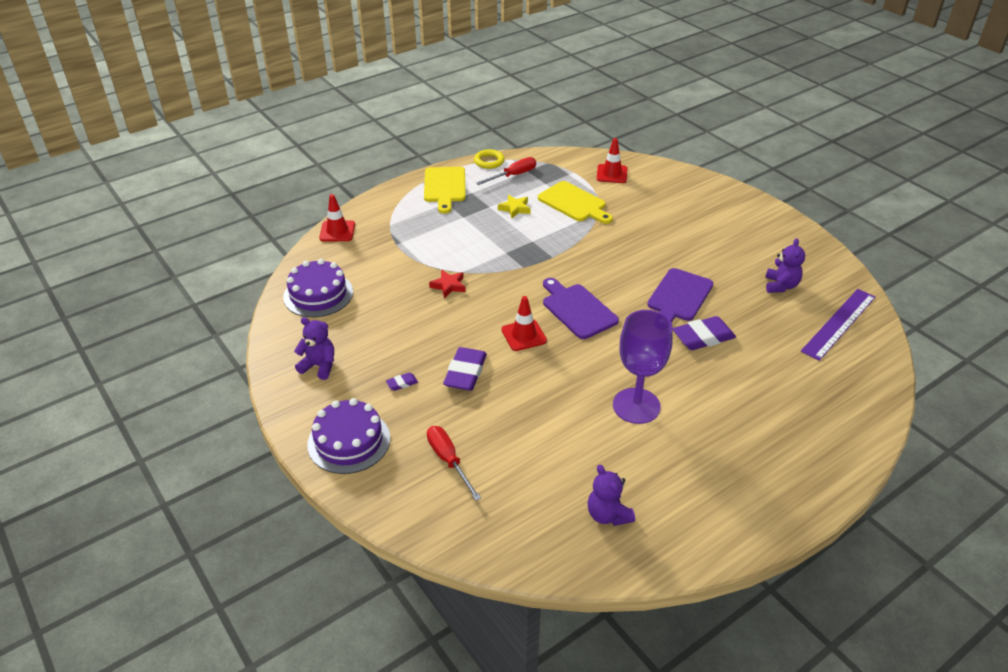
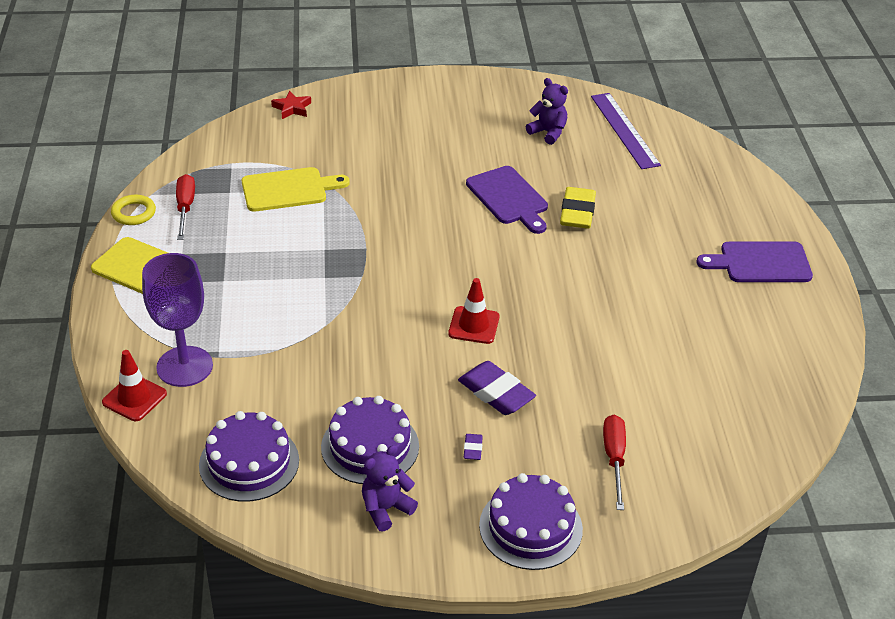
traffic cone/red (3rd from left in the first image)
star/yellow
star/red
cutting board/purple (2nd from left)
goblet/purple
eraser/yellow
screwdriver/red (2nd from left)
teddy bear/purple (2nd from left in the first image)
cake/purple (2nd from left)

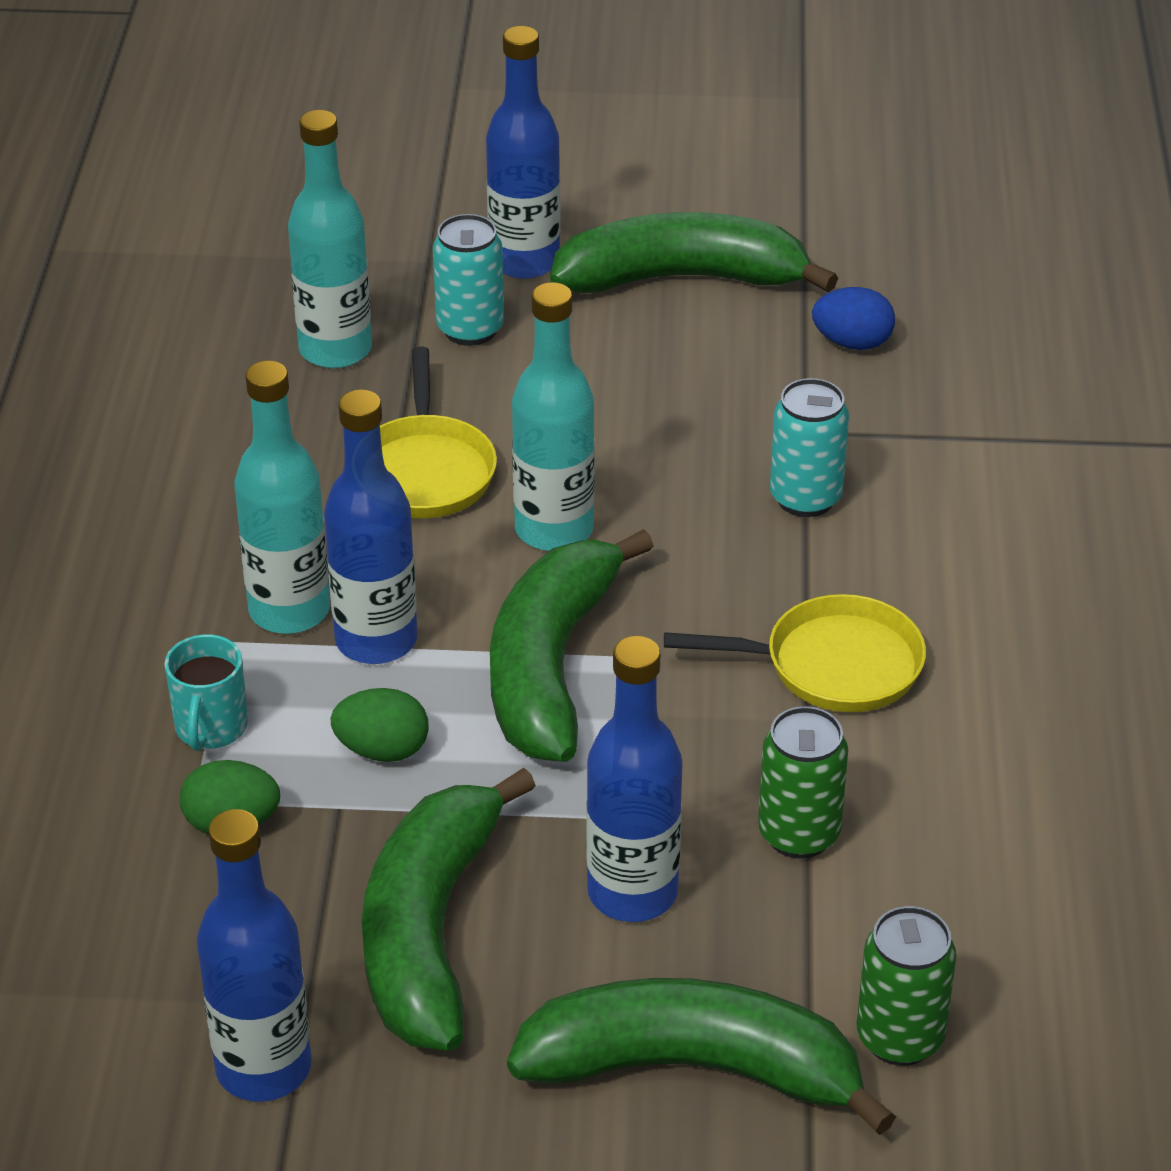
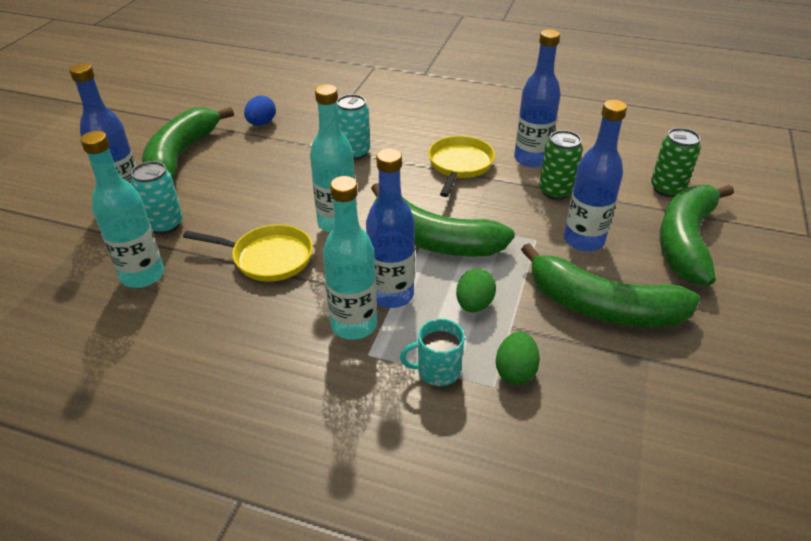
mug/turquoise
bottle/blue (3rd from left)

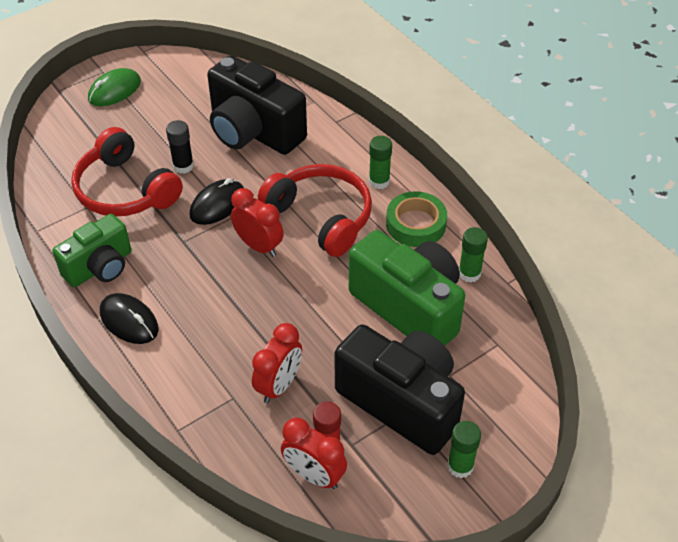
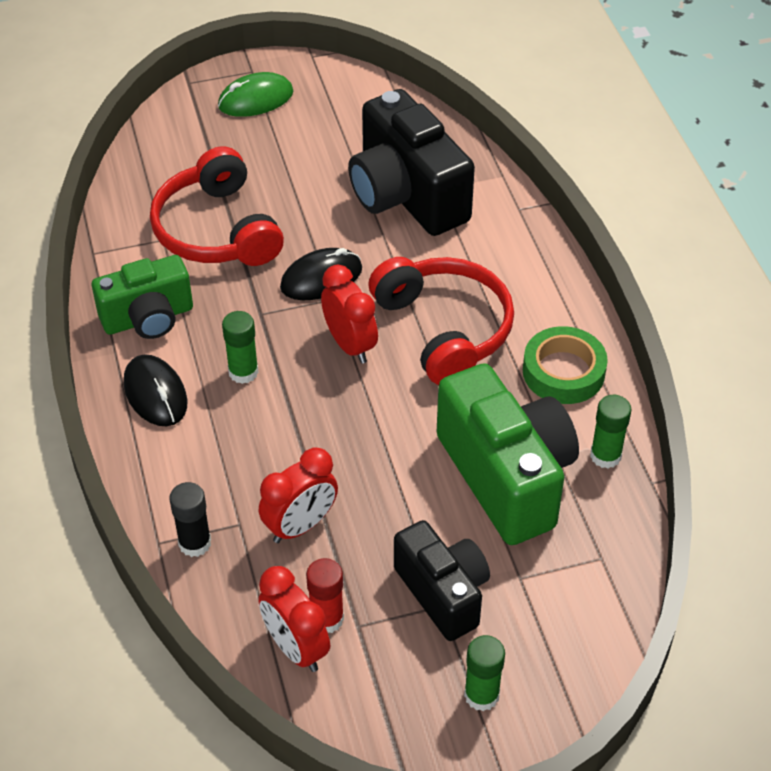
glue stick/black
glue stick/green (1st from left)
camera/black (2nd from left)

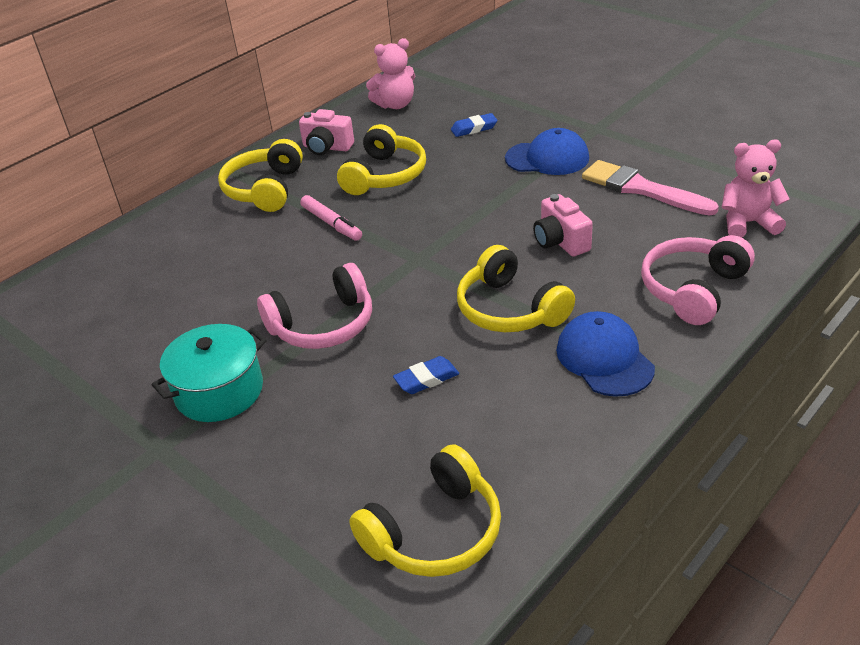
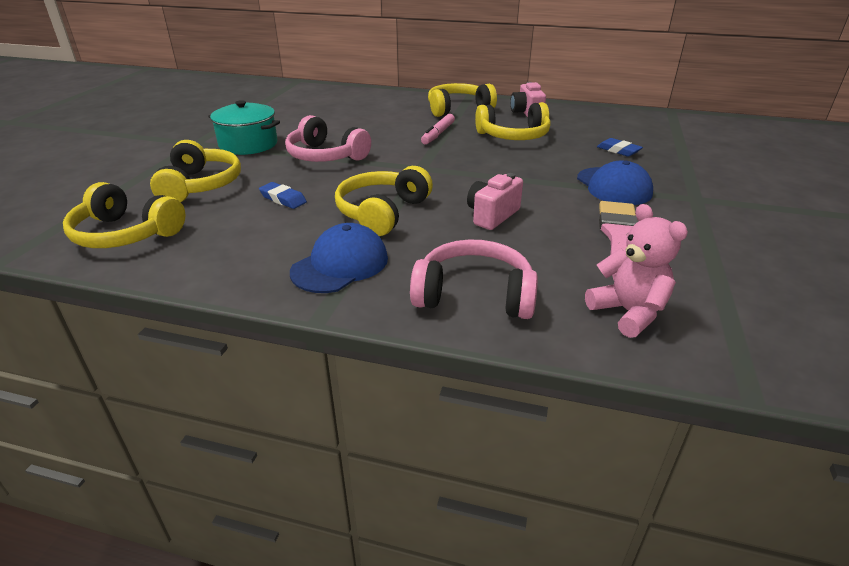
teddy bear/pink (1st from left in the first image)
headphones/yellow (2nd from left)

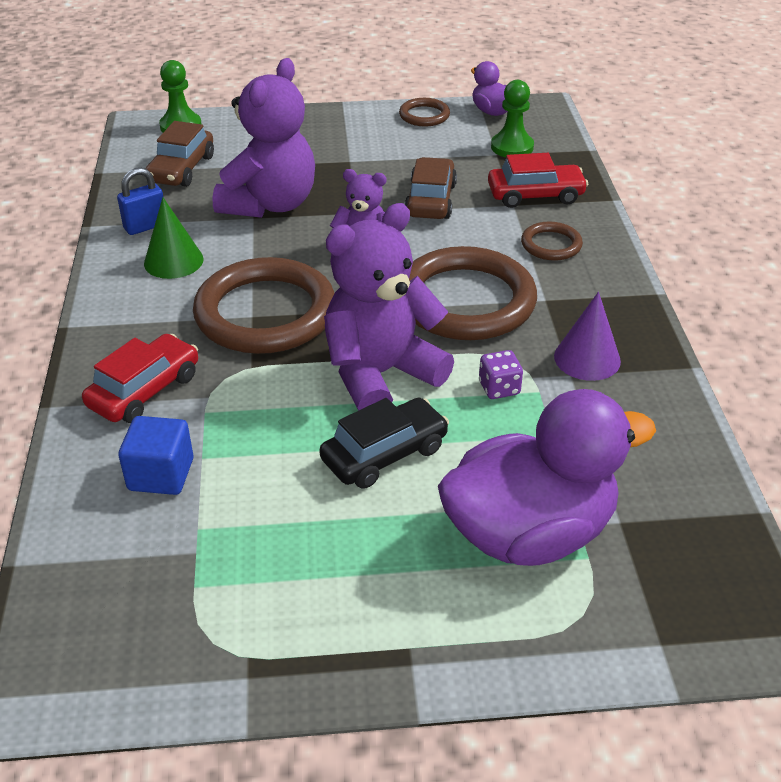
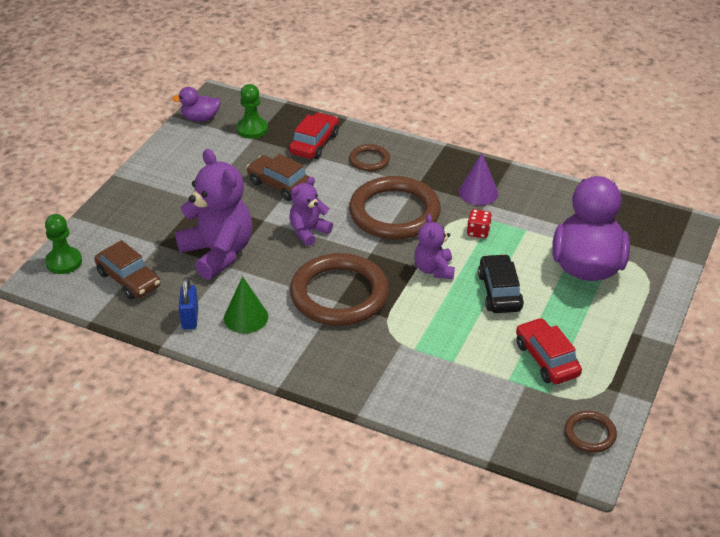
ring/brown (4th from left)
teddy bear/purple (3rd from left)
car/red (2nd from left)
dice/red
cube/blue

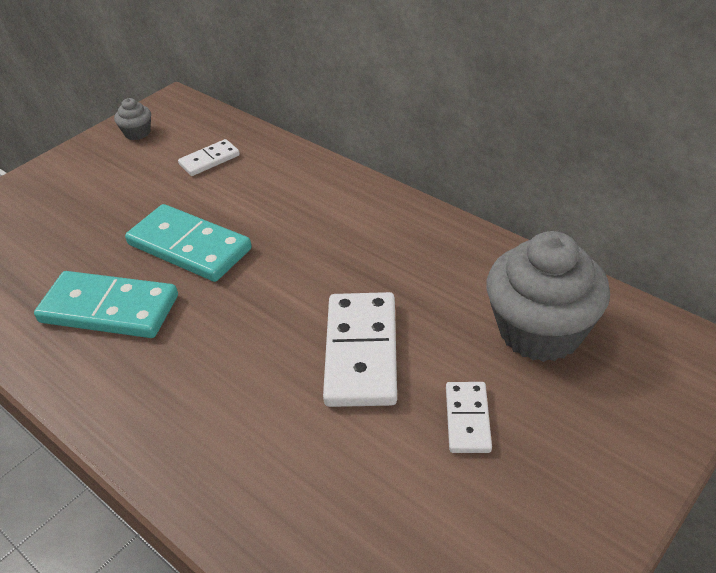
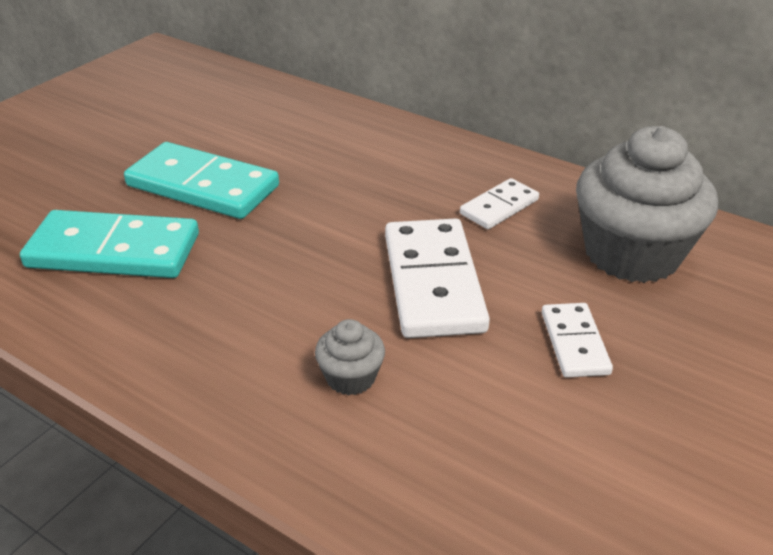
cupcake/grey (1st from left)
domino/white (2nd from left)

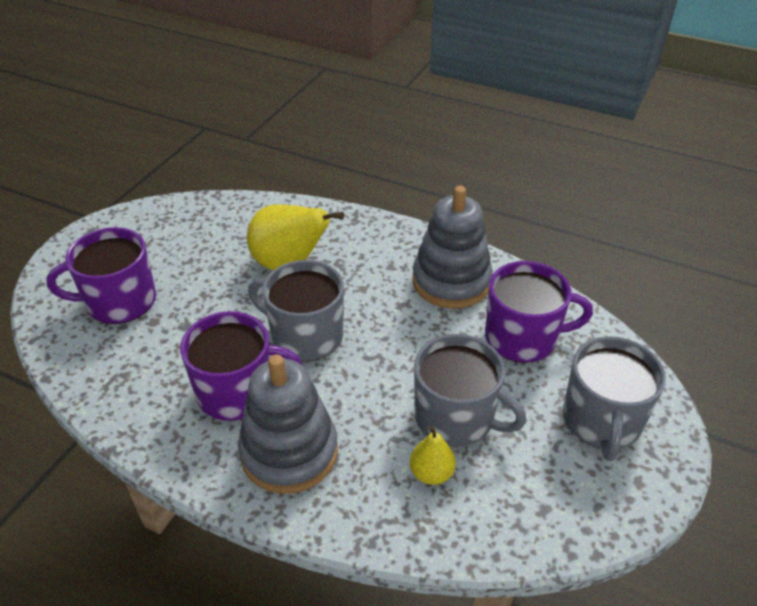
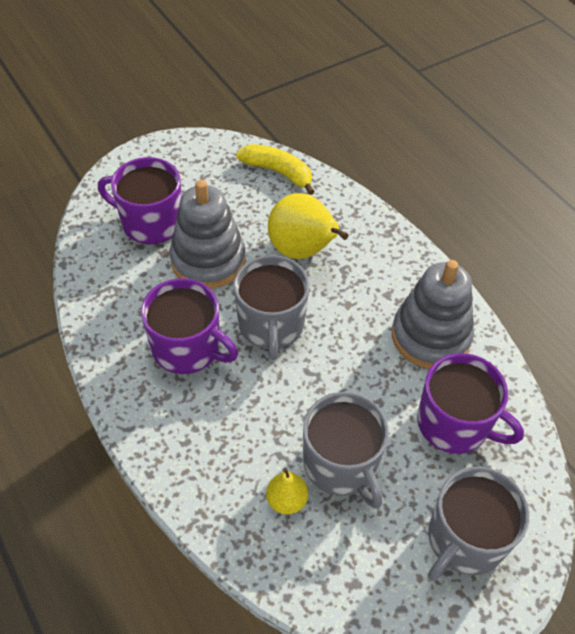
mug/grey (1st from left)
stacking toy/grey (1st from left)
banana/yellow

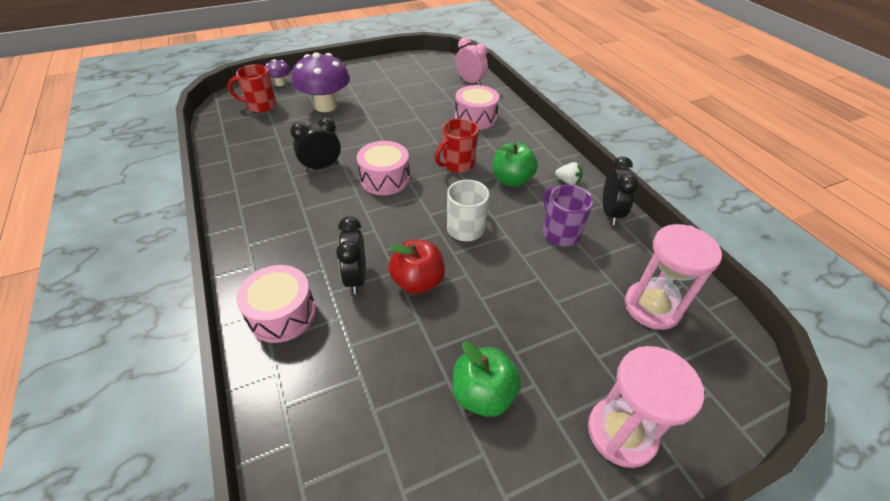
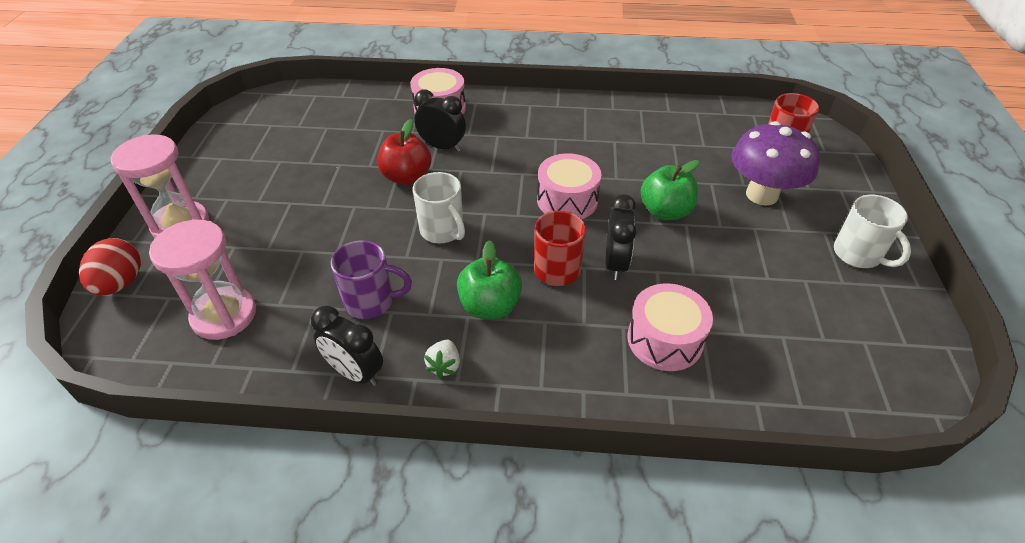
clock/pink
mushroom/purple (1st from left in the first image)
clock/black (3rd from left)
strawberry/white
apple/green (2nd from left)
mug/white (2nd from left)
egg/red

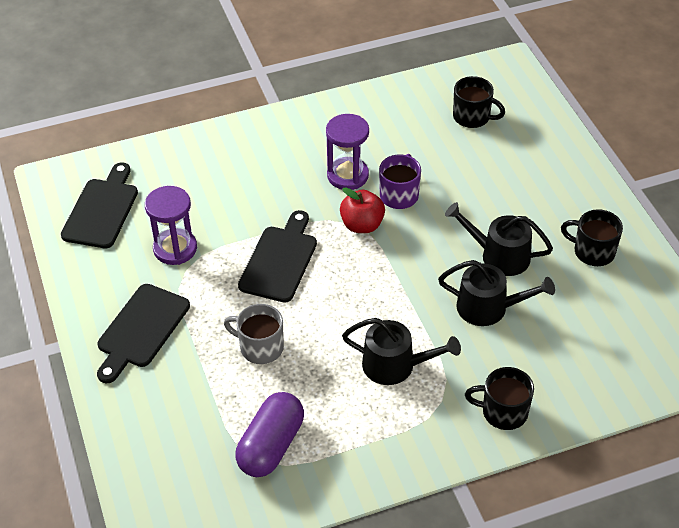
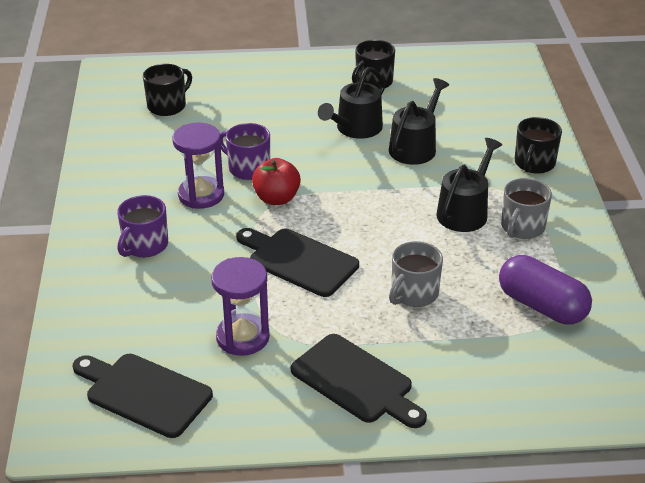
mug/grey (2nd from left)
mug/purple (1st from left)

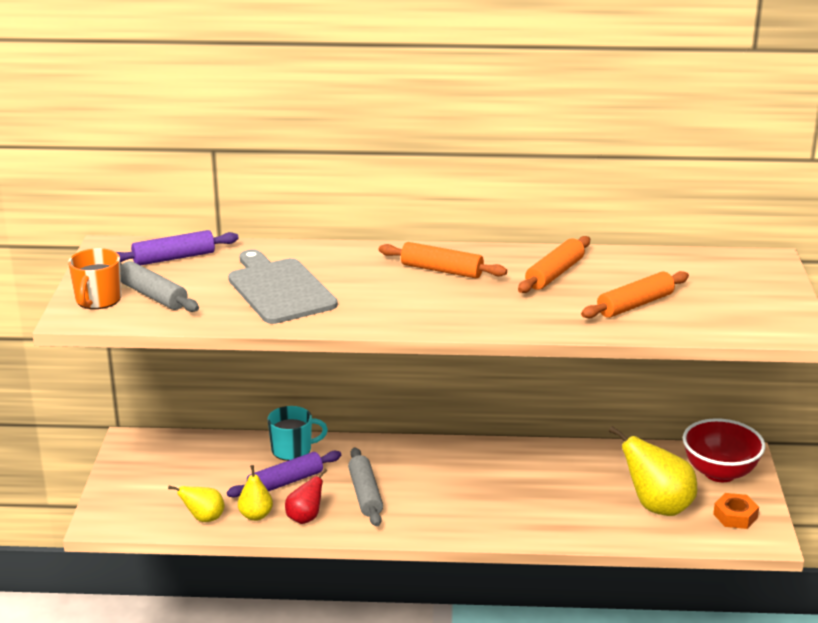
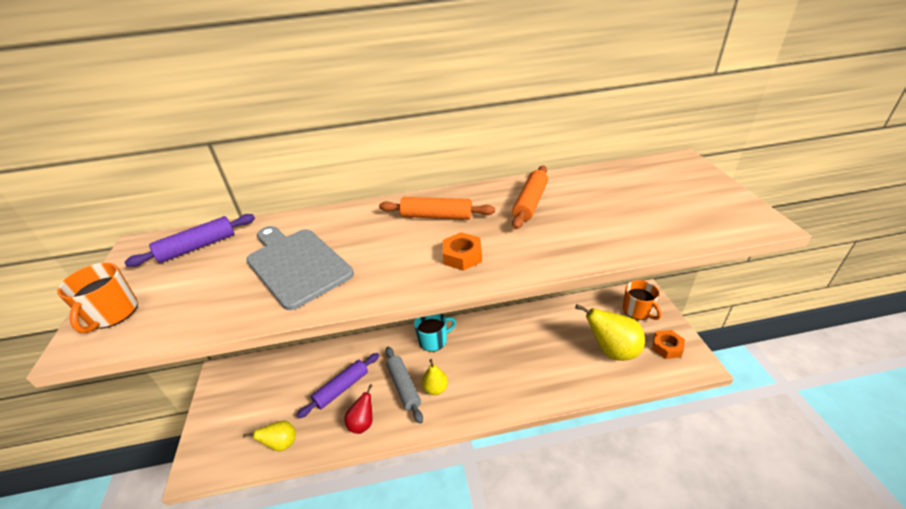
rolling pin/grey (1st from left in the first image)
rolling pin/orange (3rd from left in the first image)
mug/turquoise
mug/orange (2nd from left)
pear/yellow (2nd from left)
nut/orange (1st from left)

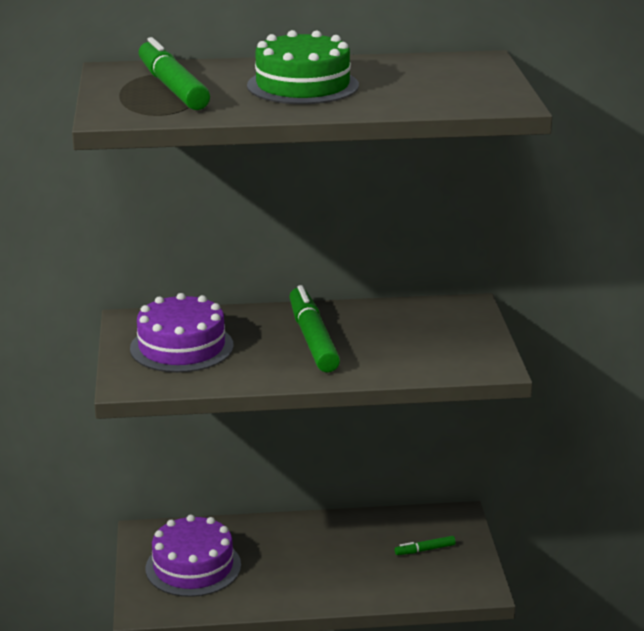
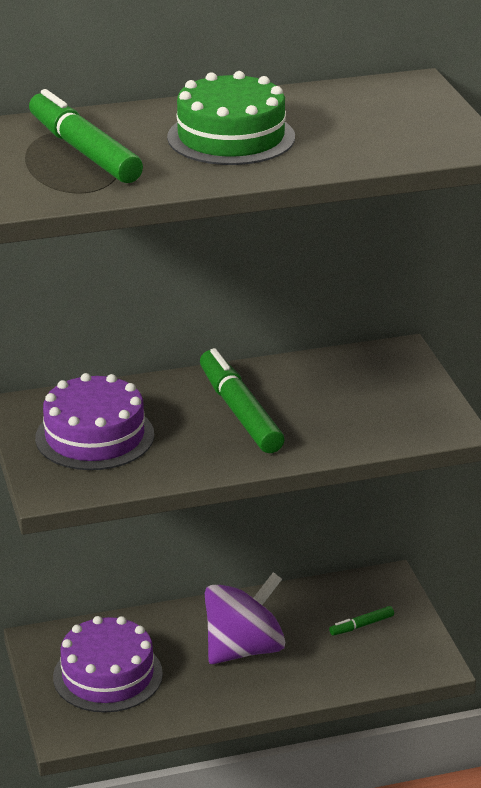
spinning top/purple

